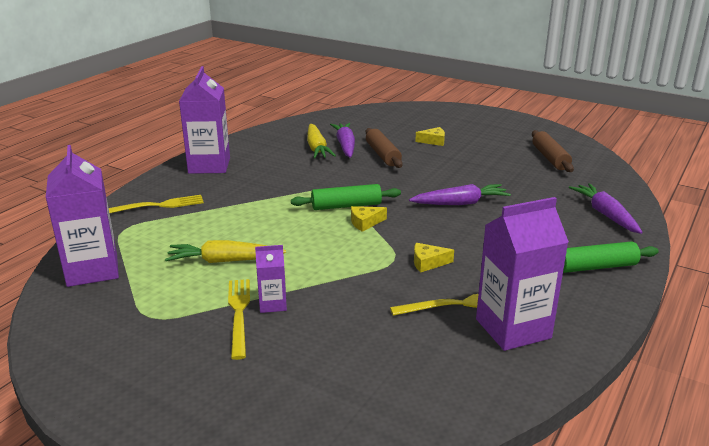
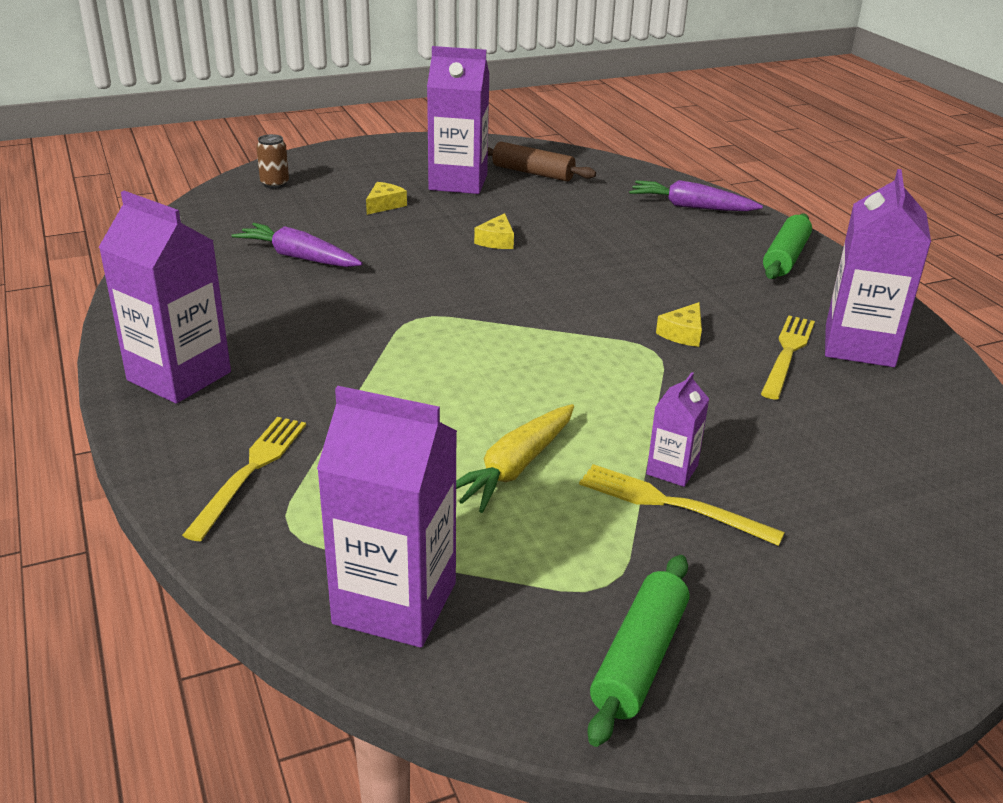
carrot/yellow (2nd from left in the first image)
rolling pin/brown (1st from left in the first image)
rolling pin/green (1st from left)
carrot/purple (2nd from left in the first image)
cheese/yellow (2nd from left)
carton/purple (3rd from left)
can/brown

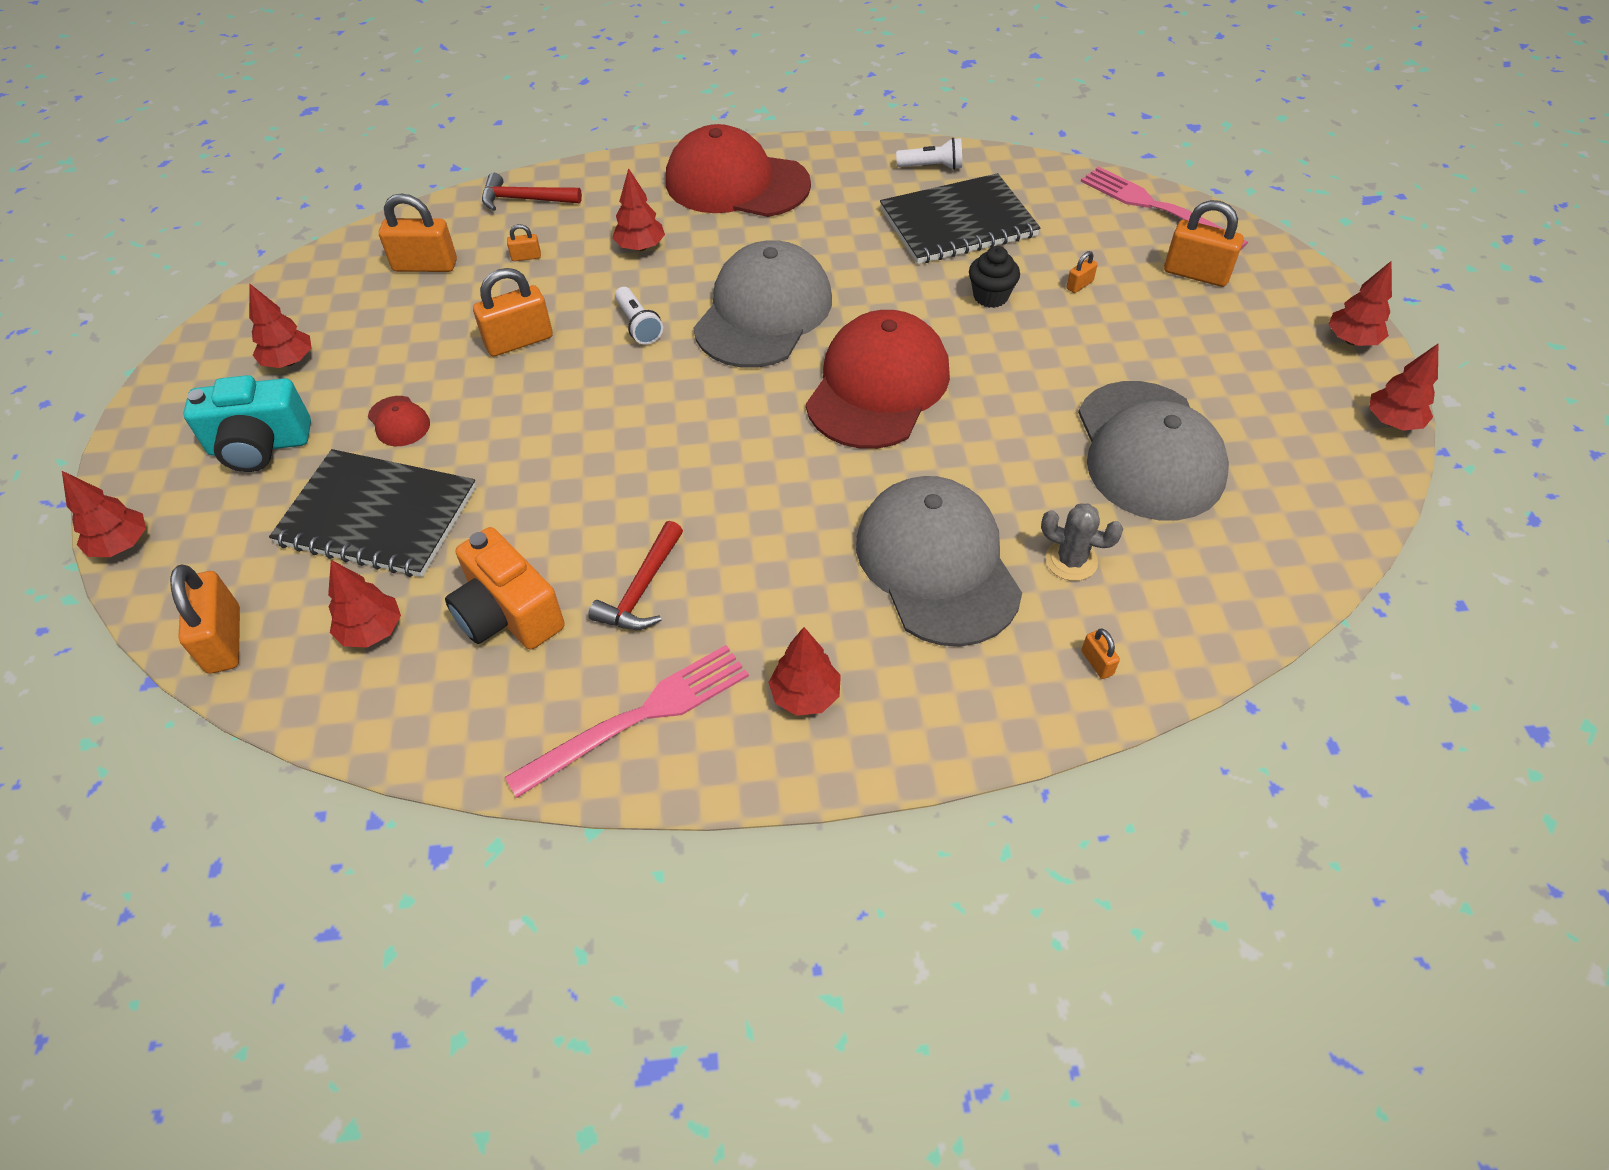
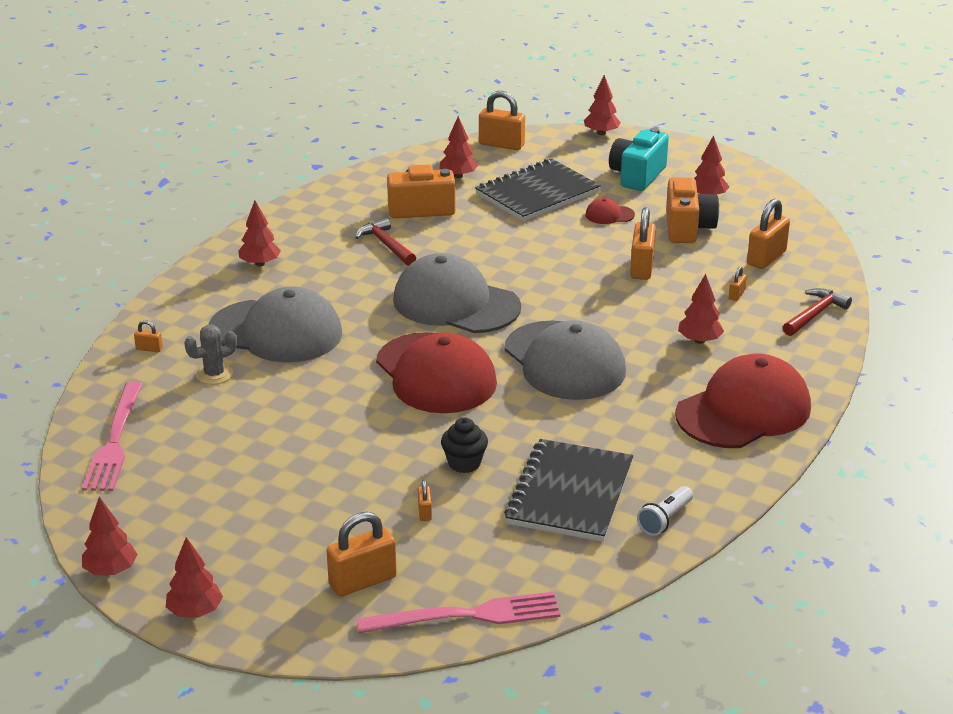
flashlight/white (1st from left in the first image)
cap/grey (2nd from left)
fork/pink (1st from left)
camera/orange (2nd from left)

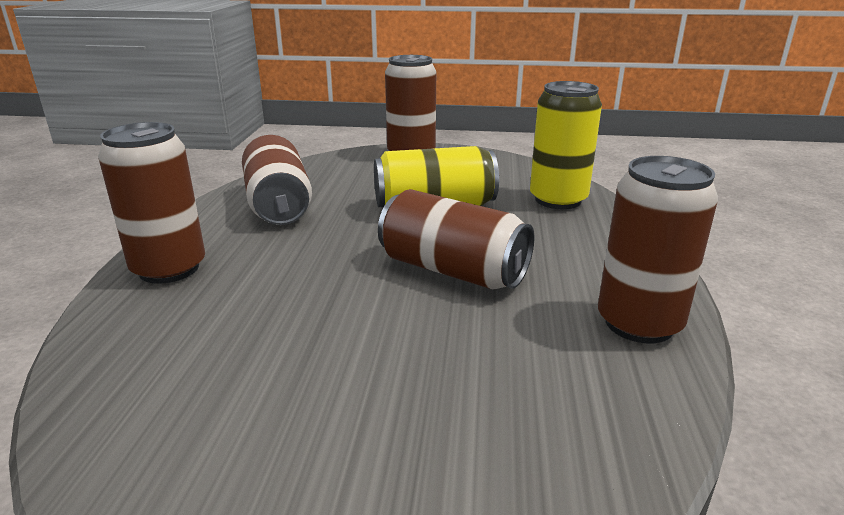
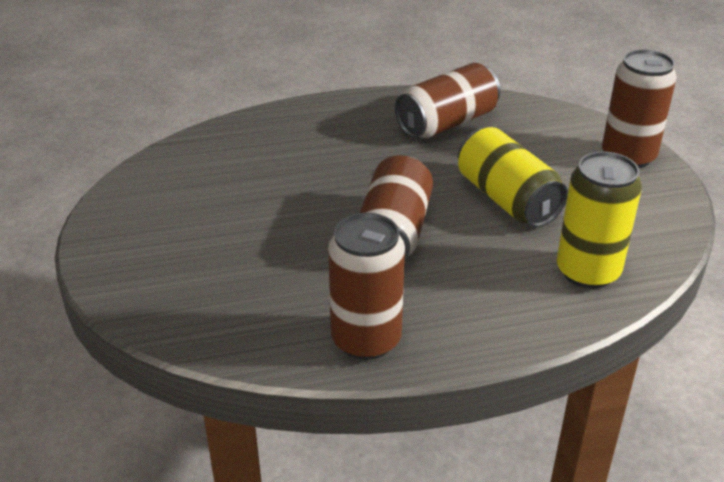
can/brown (1st from left in the first image)

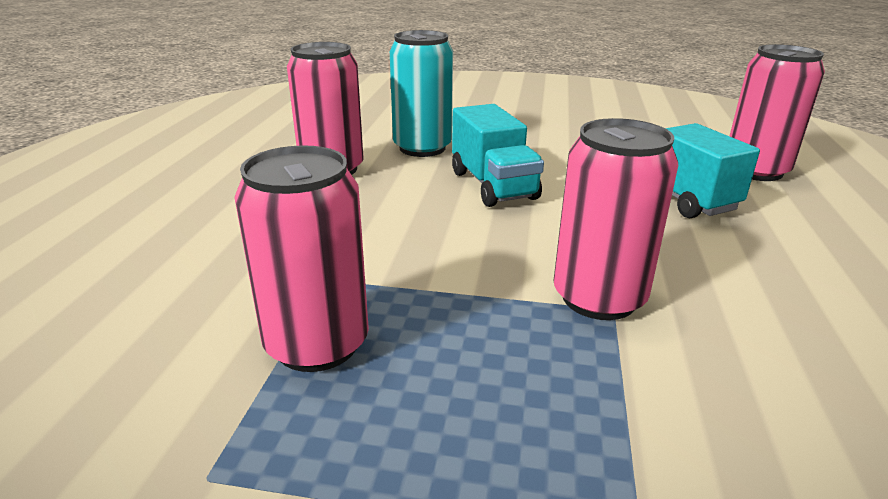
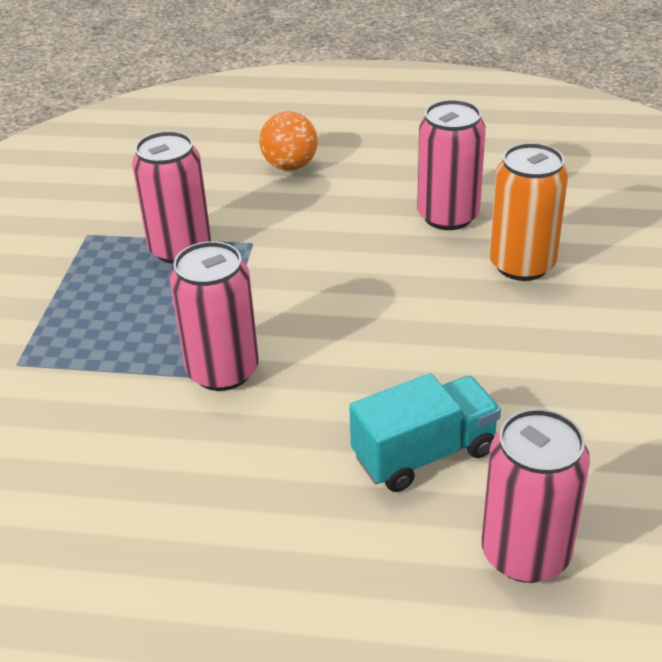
can/orange
truck/turquoise (1st from left in the first image)
ball/orange

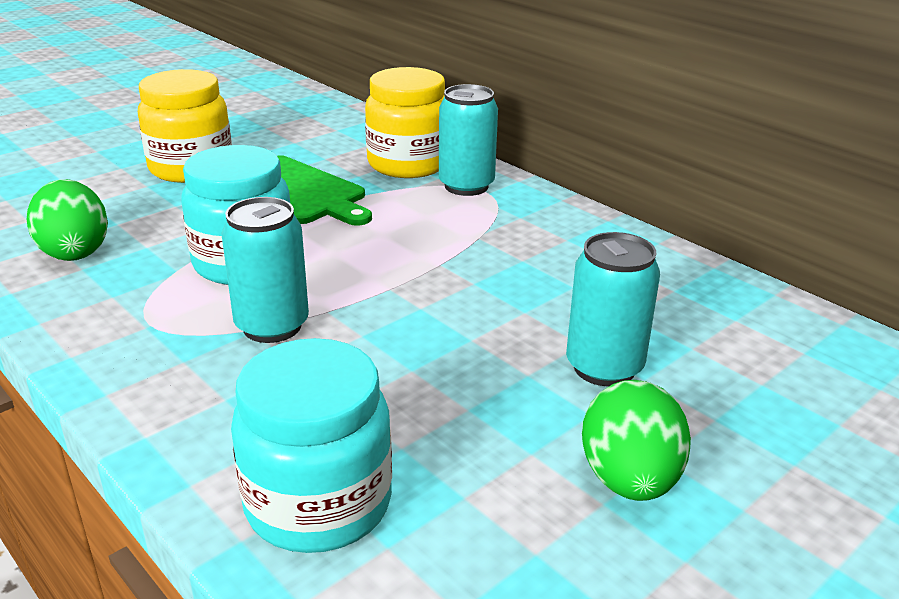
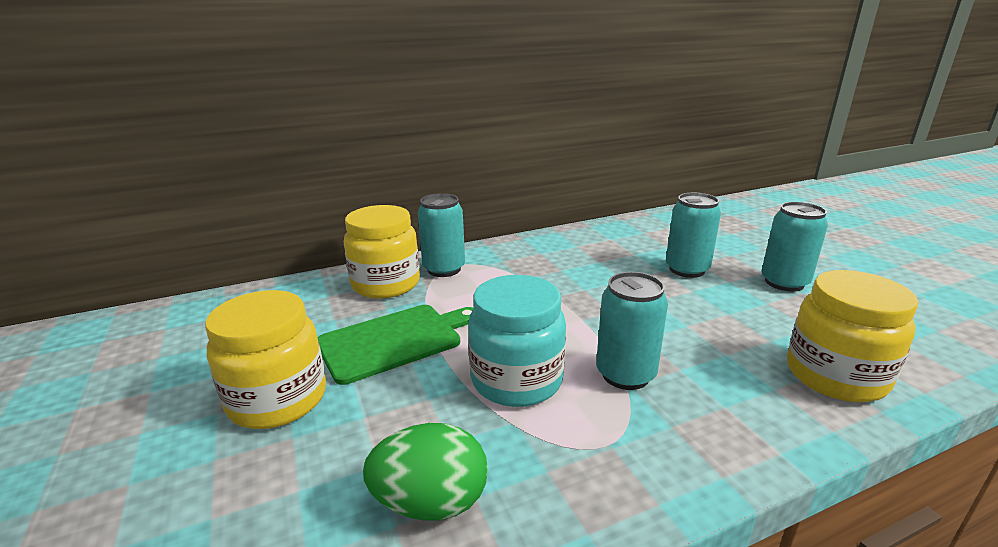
jar/yellow (3rd from left)
can/turquoise (4th from left)

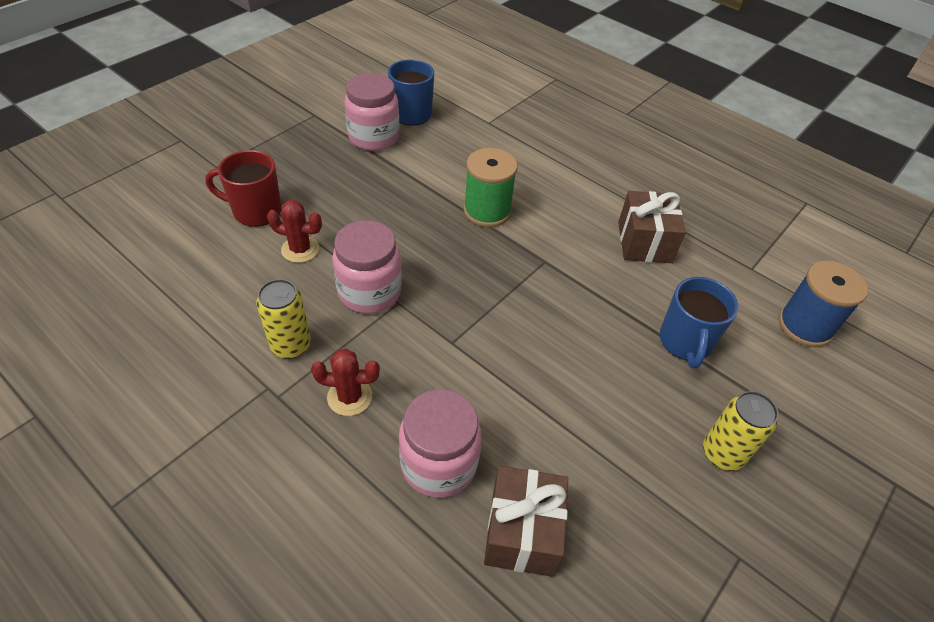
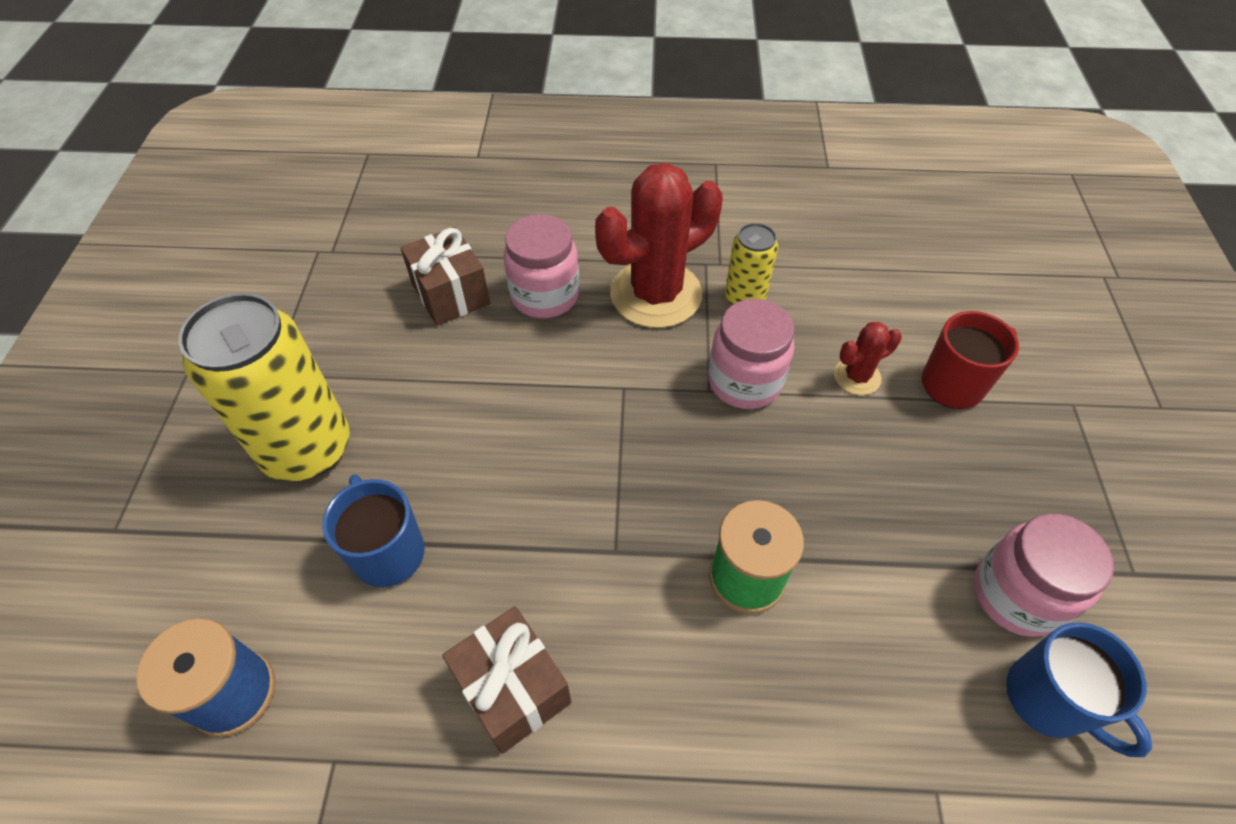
cactus/red (1st from left)
can/yellow (1st from left)

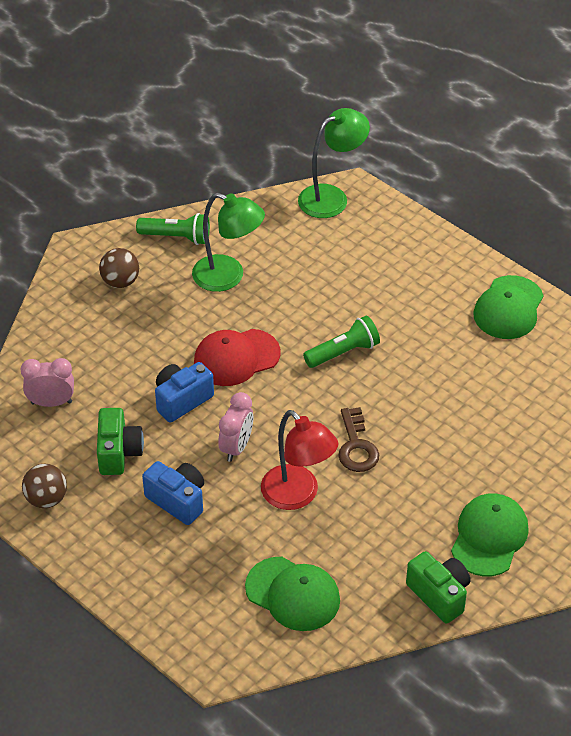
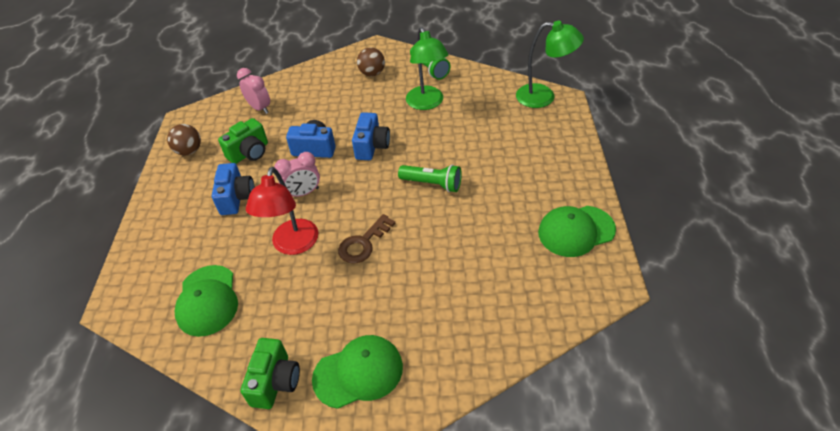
camera/blue (3rd from left)

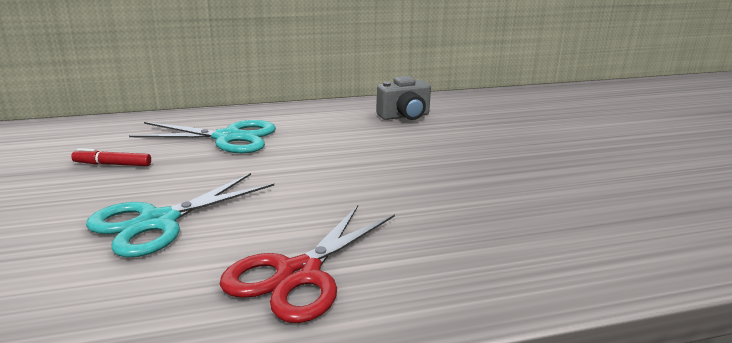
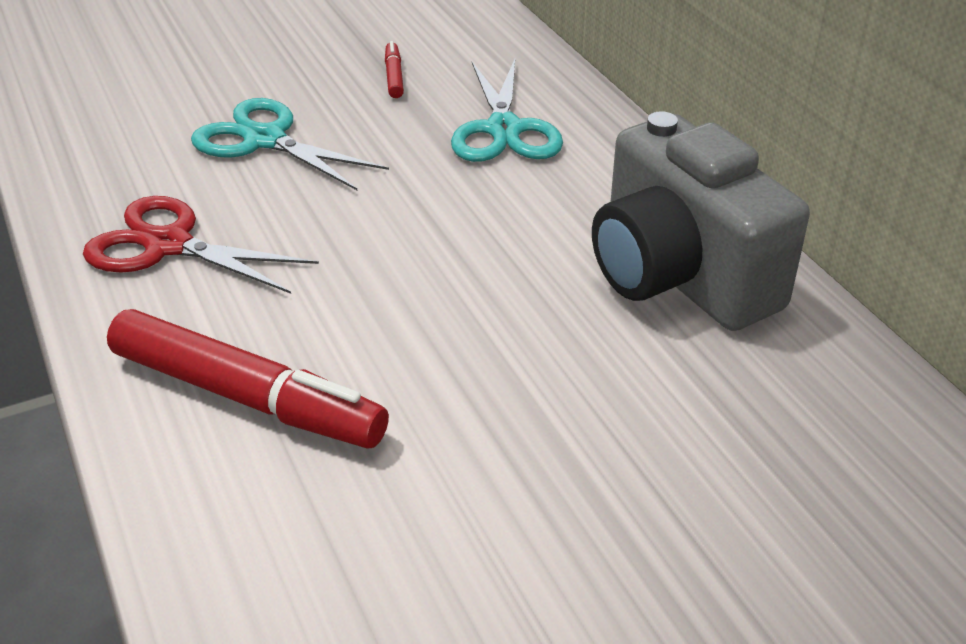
camera/grey
marker/red (1st from left)

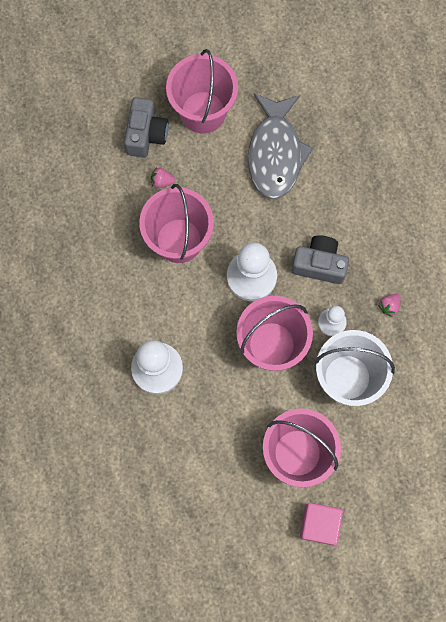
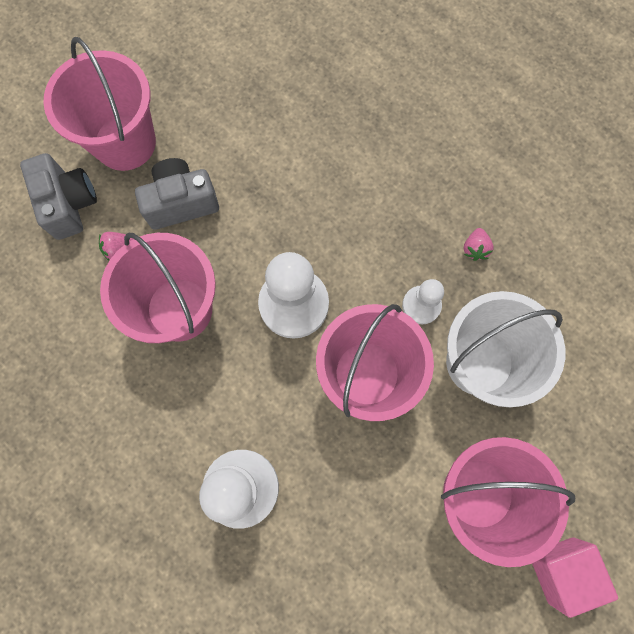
fish/grey
camera/grey (2nd from left)

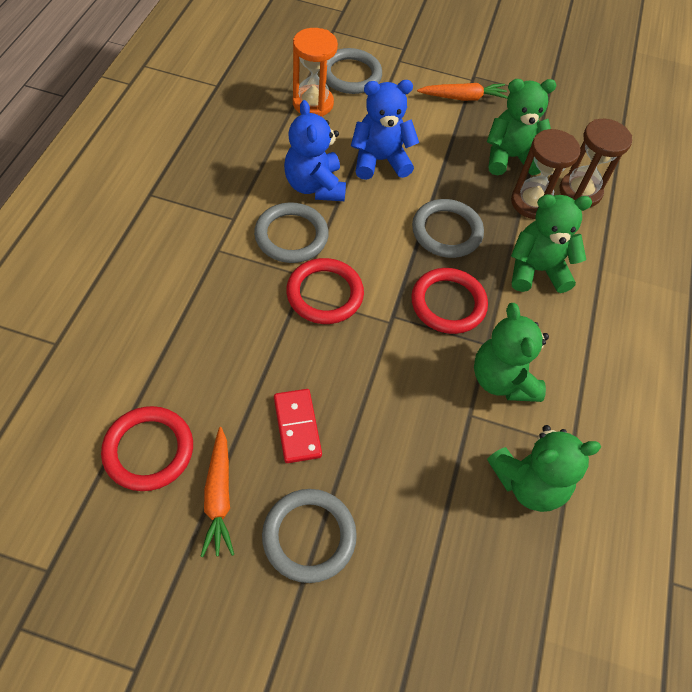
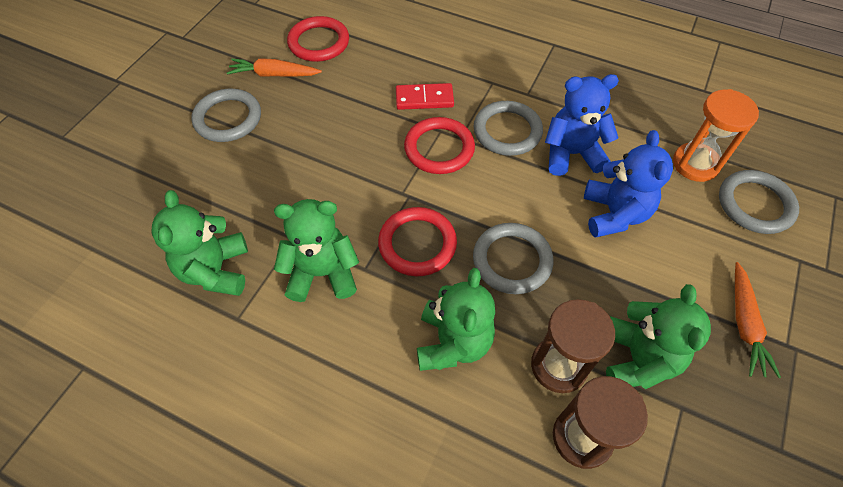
domino/red

